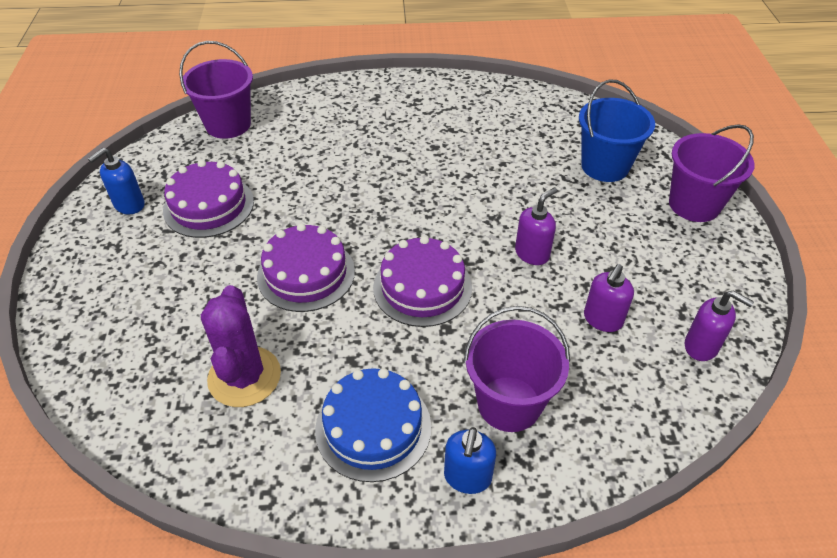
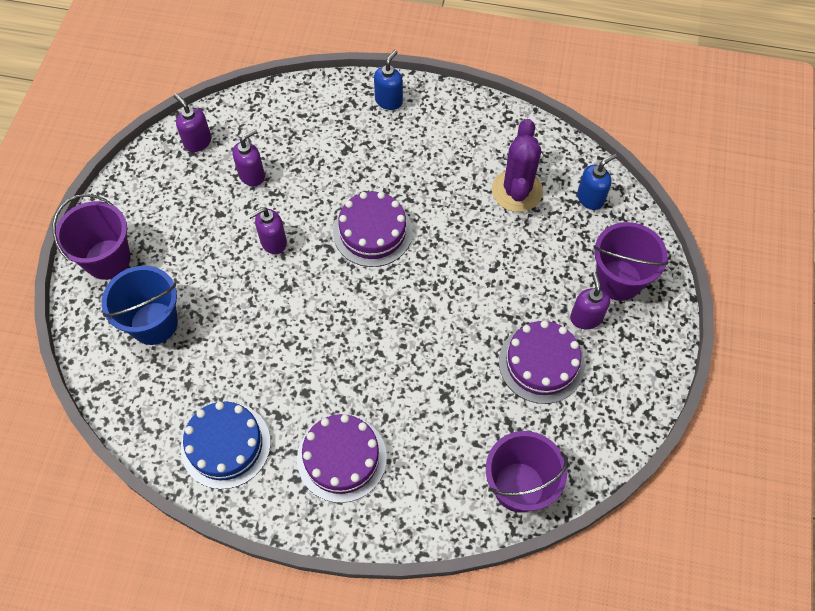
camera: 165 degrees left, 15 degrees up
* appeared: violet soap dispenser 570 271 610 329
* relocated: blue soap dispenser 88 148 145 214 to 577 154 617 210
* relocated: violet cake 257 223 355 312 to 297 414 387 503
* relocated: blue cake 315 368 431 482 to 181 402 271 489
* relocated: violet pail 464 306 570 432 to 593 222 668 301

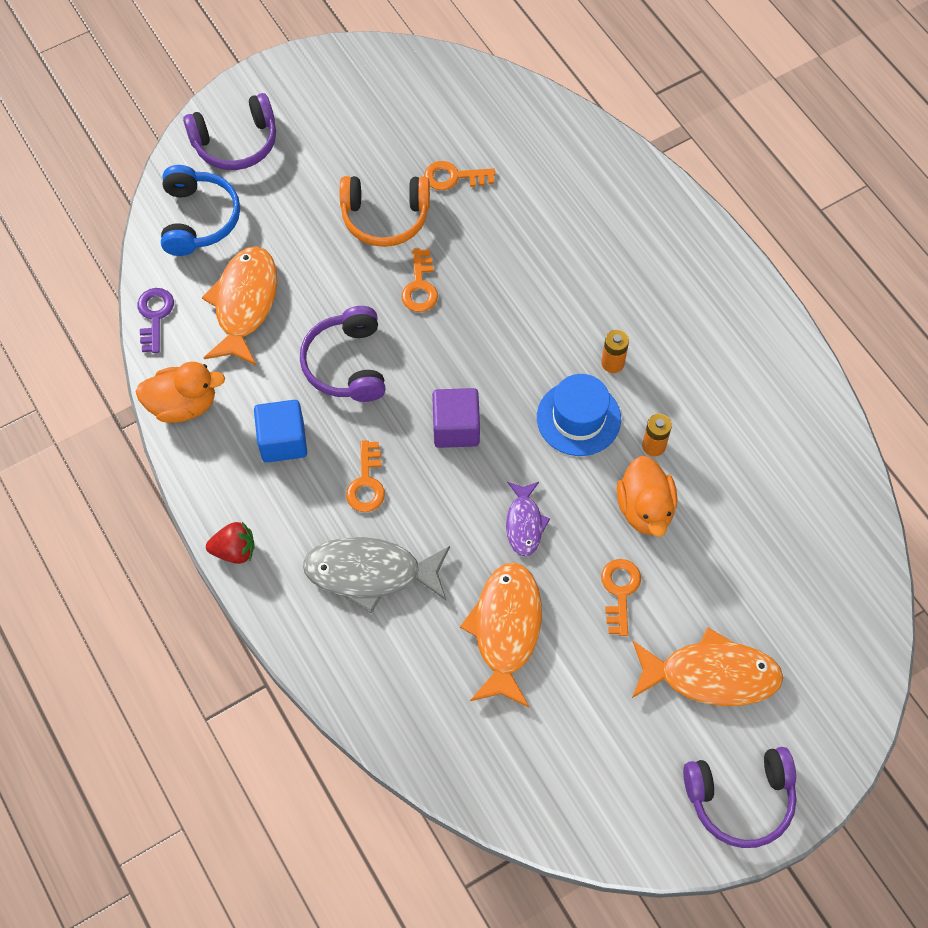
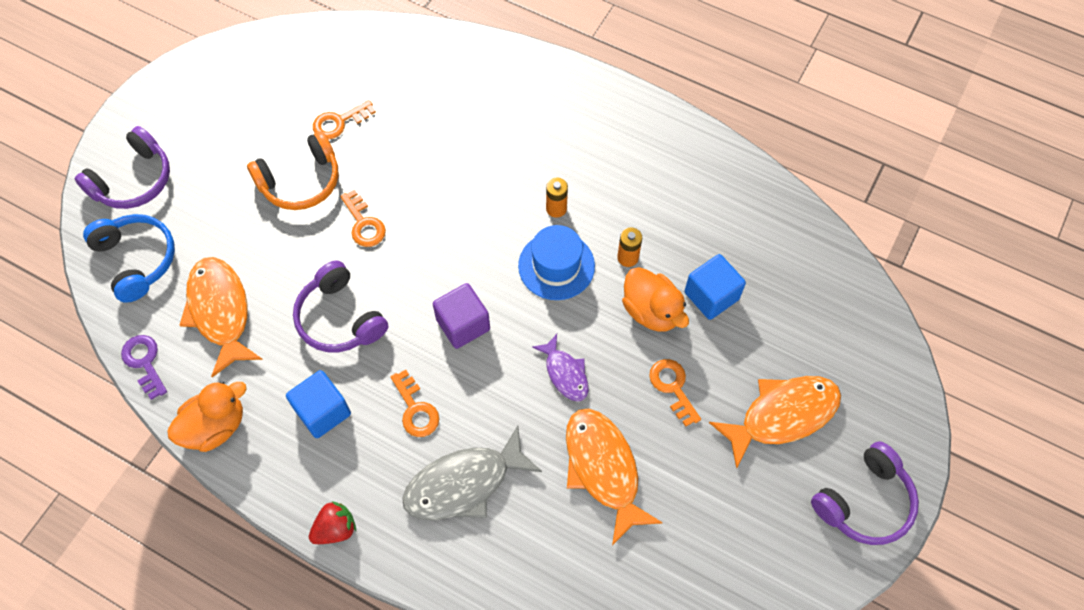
camera: 30 degrees left, 0 degrees up
* appeared: blue cube 684 254 746 320

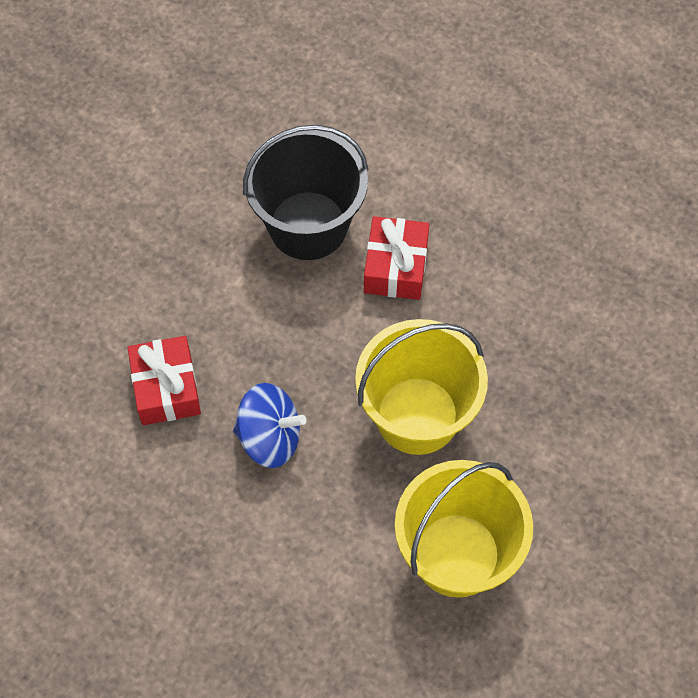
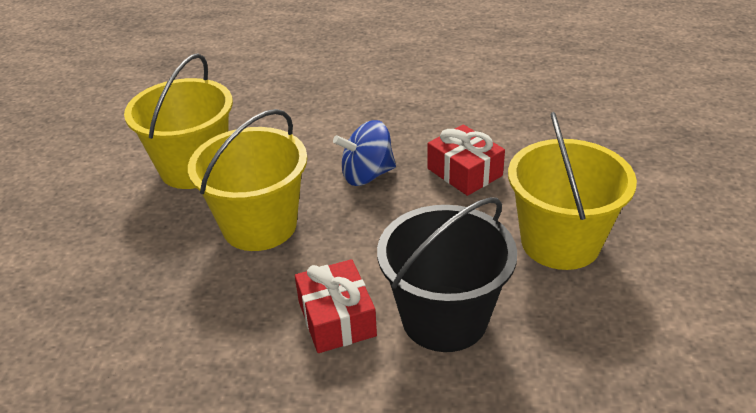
camera: 155 degrees right, 25 degrees down
* appeared: yellow pail 508 112 637 270

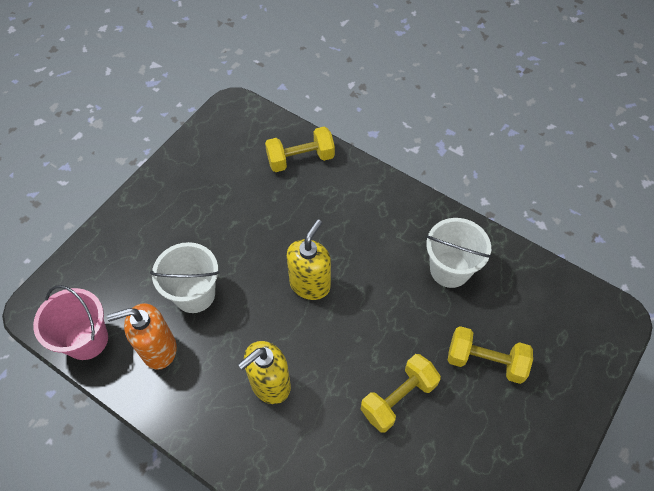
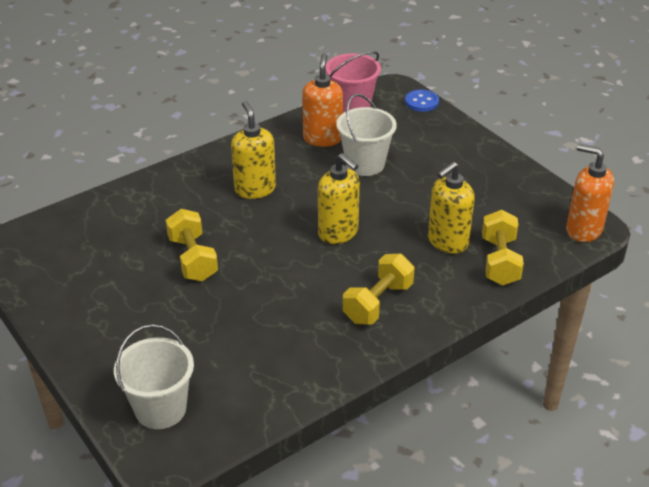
camera: 110 degrees right, 20 degrees down
* appeared: blue sewing button 405 89 439 112
* appeared: yellow soap dispenser 428 162 475 254
* appeared: orange-coloured soap dispenser 566 144 614 242
* relocated: pure white pail 426 218 491 288 to 114 324 194 429
* relocated: yellow hand weight 448 326 533 384 to 343 254 415 325

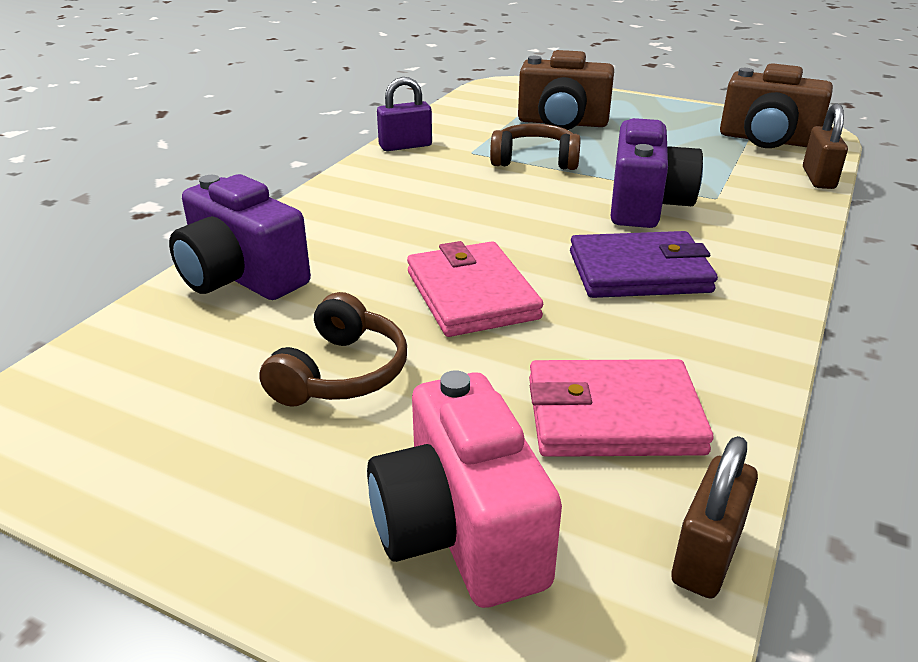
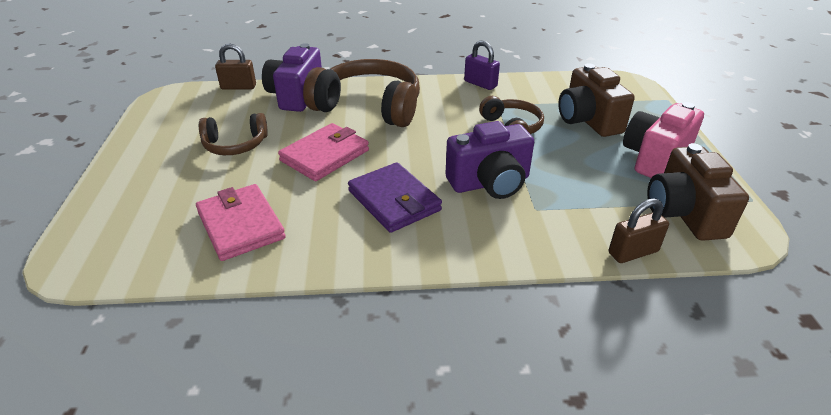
camera: 60 degrees right, 5 degrees up
* appeared: russet headphones 303 59 420 127
* relocated: rose-pink camera 367 370 562 608 to 623 102 704 178
* relocated: russet small lock 671 436 758 599 to 215 44 256 90

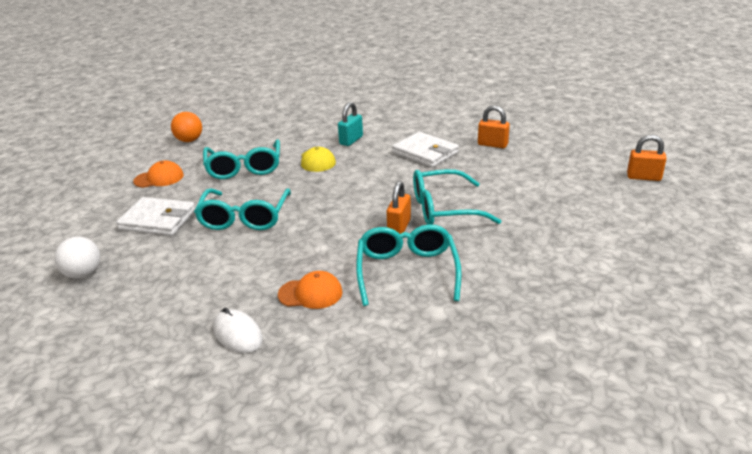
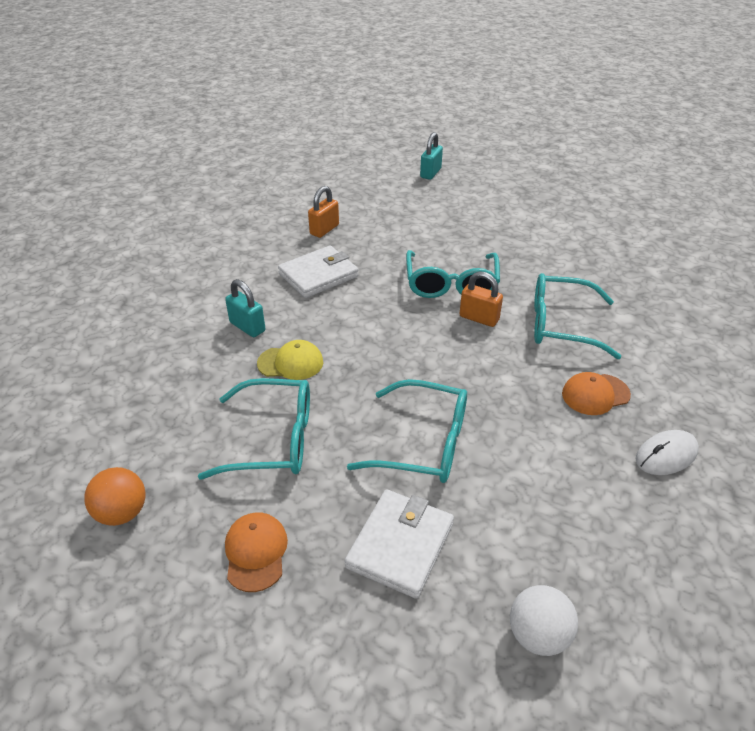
camera: 80 degrees left, 10 degrees up
* colour: orange-coloured small lock 627 135 667 181 to turquoise small lock 420 132 443 180
* spun: orange-coloured peaked cap 278 271 343 309 = 562 372 631 415 120 degrees counterclockwise

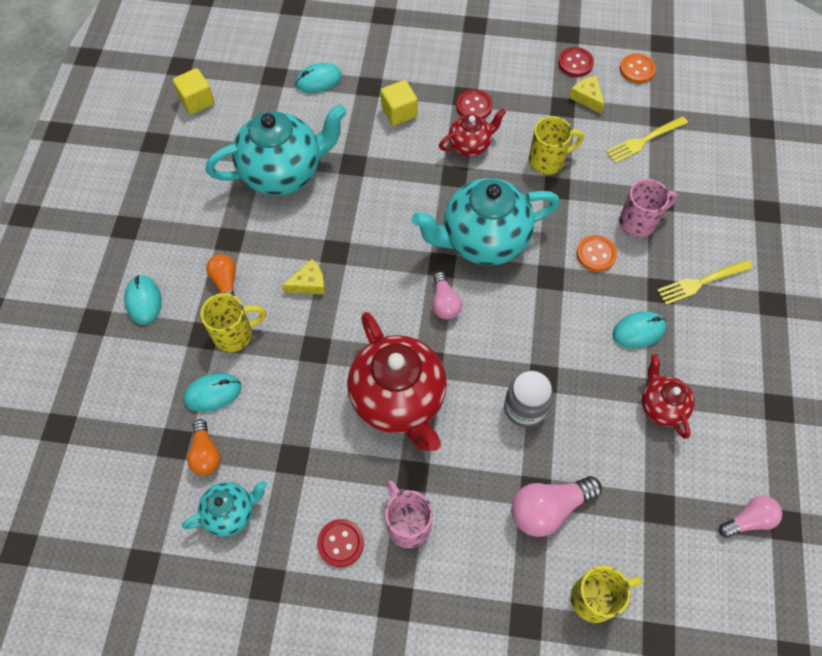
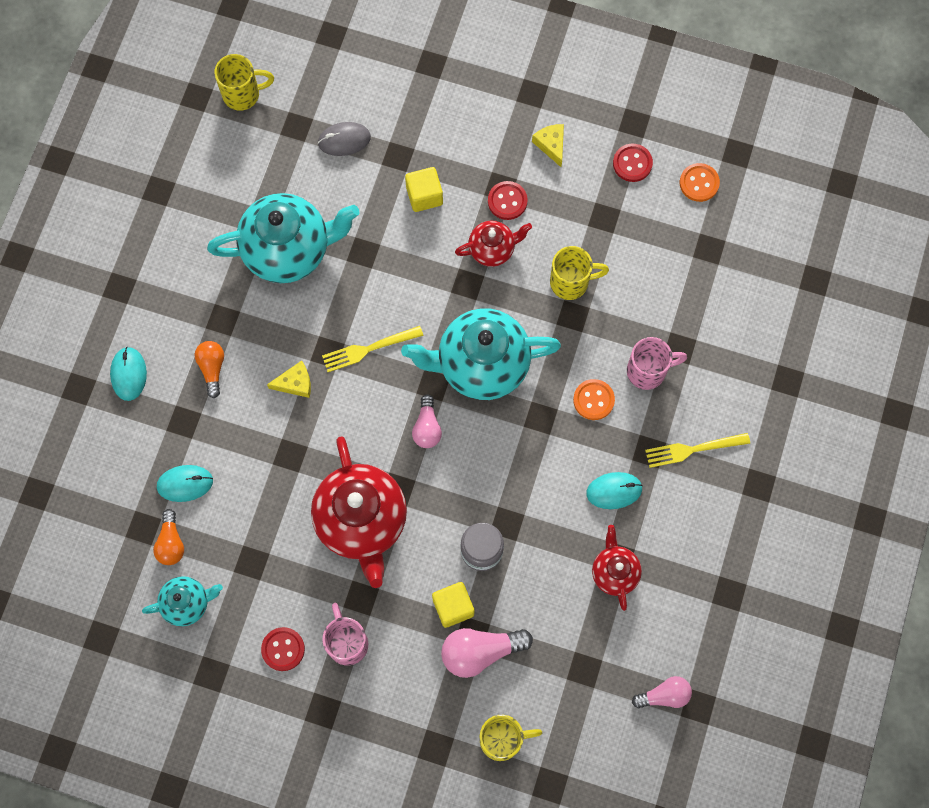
camera: 10 degrees right, 10 degrees up
* relocated: yellow cube 173 68 215 114 to 432 582 474 628
* relocated: yellow tea mug 200 293 266 352 to 214 54 274 111
* relocated: yellow piece of cheese 569 76 604 114 to 532 124 564 167
* relocated: yellow fork 606 116 688 163 to 322 326 423 372
* colour: turquoise mouse 295 63 342 93 to gray mouse 318 122 371 156

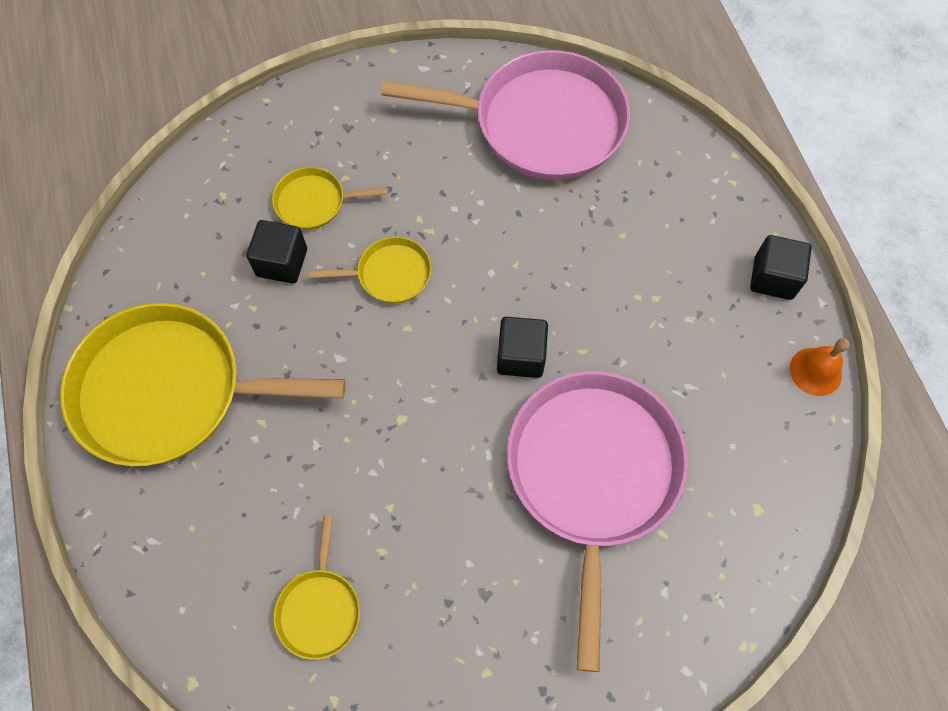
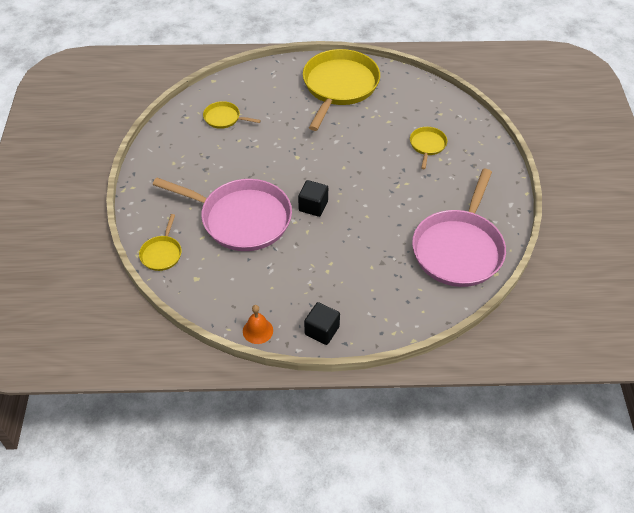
camera: 105 degrees right, 15 degrees down
* missing: jet-black cube 246 220 307 284
* relocated: yellow frying pan 310 237 431 303 to 139 214 182 271

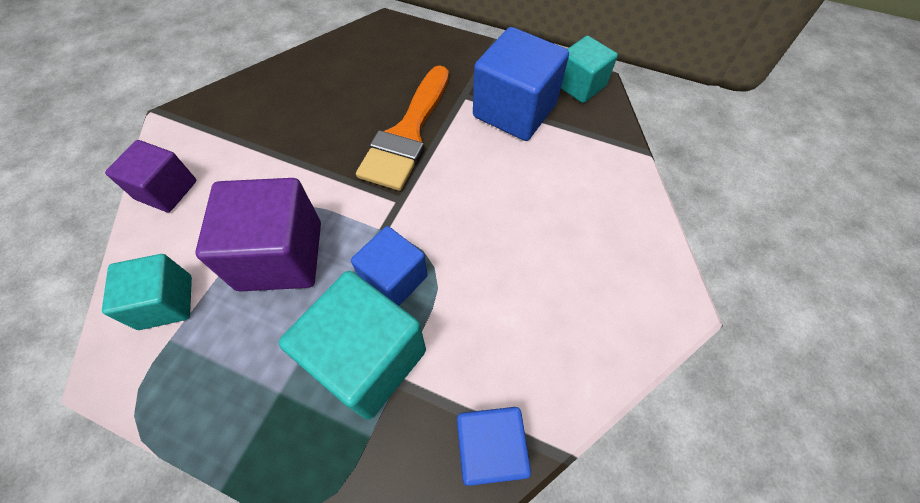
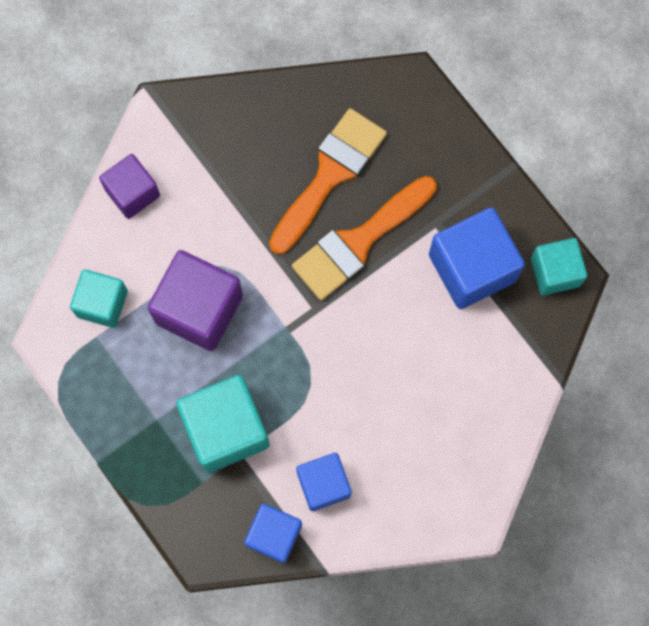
camera: 30 degrees right, 15 degrees up
* appeared: orange-coloured brush 269 108 387 255
* relocated: blue cube 351 226 428 306 to 296 453 352 511

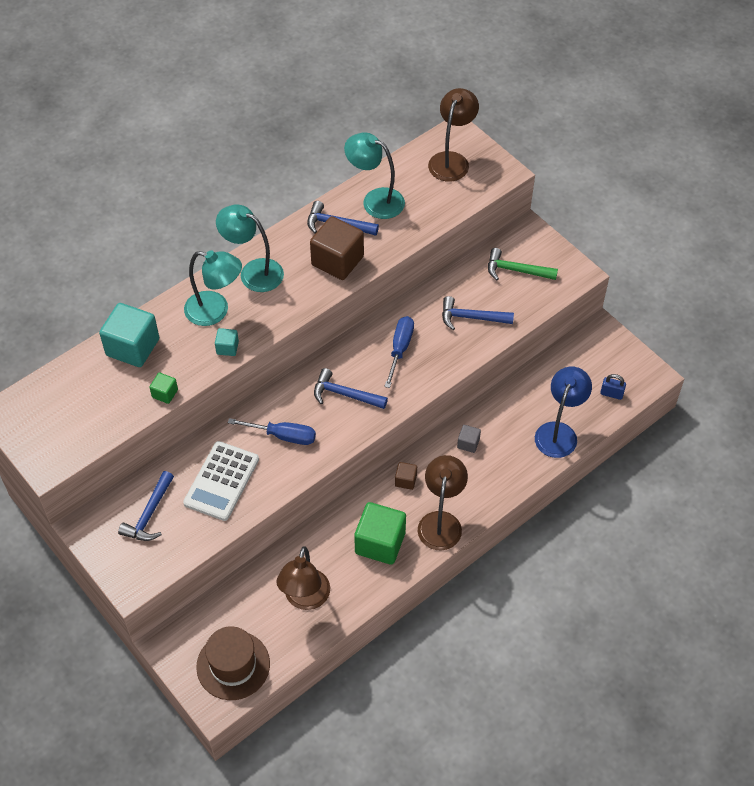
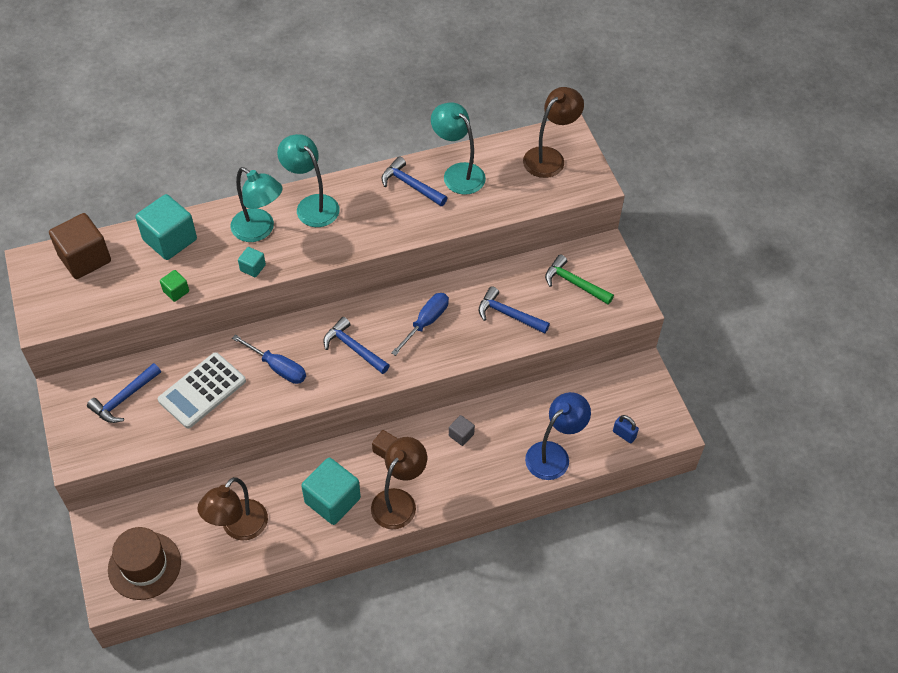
camera: 20 degrees right, 0 degrees up
* relocated: russet cube 310 216 364 280 to 49 213 111 279
* colour: emerald cube 354 502 406 565 to turquoise cube 301 458 361 525

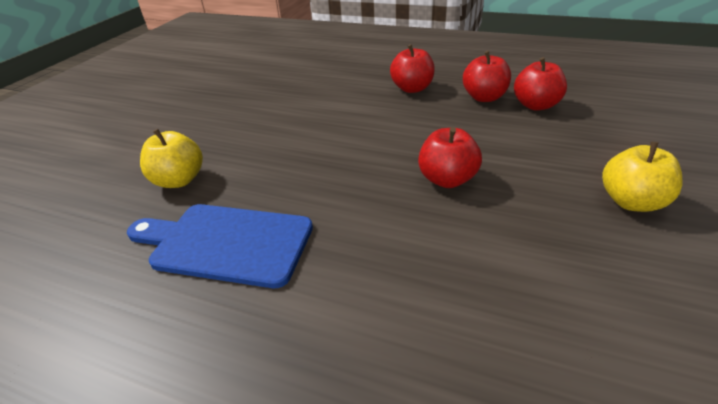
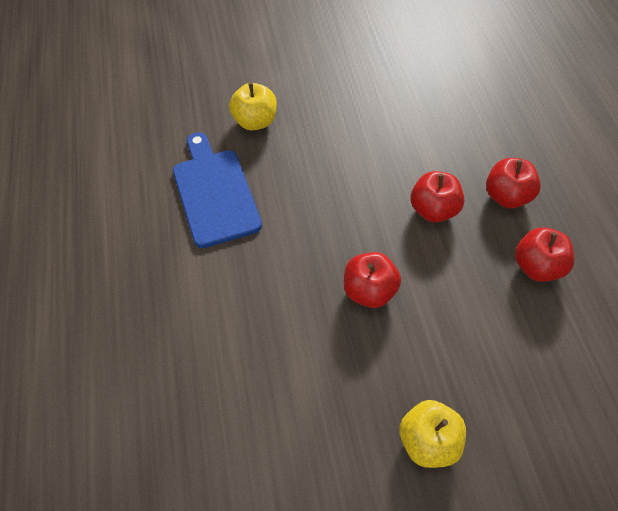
camera: 55 degrees right, 20 degrees up
* relocated: scarlet apple 514 57 567 111 to 411 171 464 223

